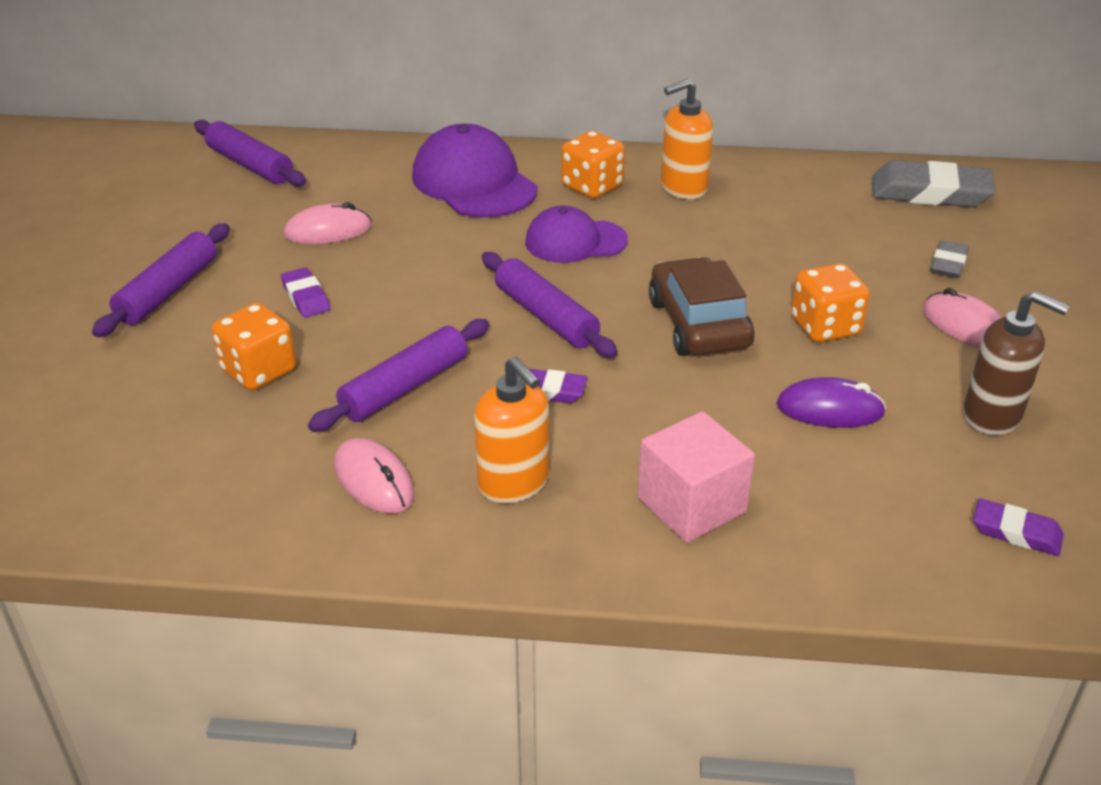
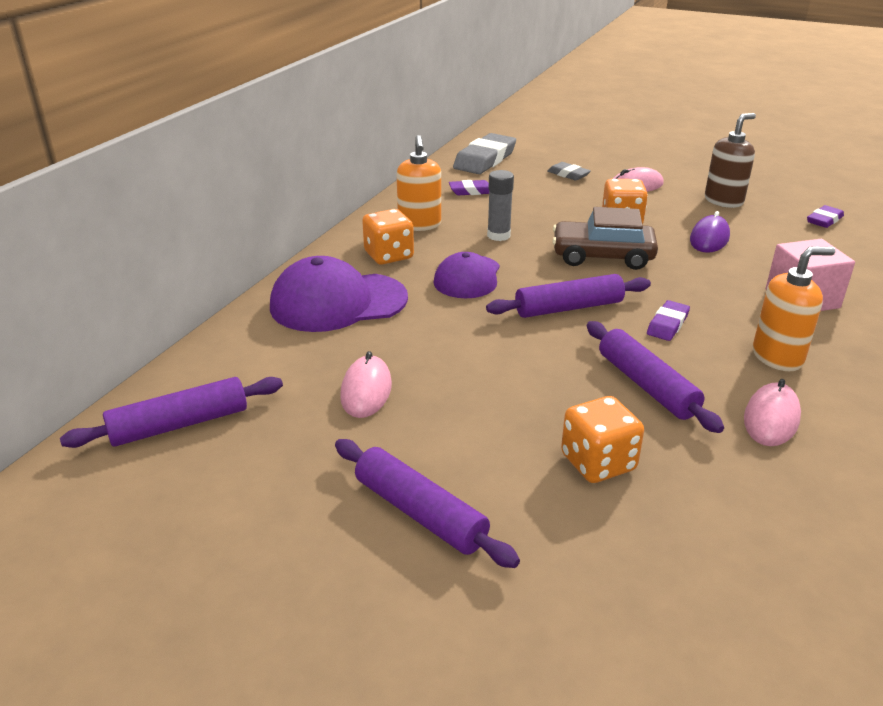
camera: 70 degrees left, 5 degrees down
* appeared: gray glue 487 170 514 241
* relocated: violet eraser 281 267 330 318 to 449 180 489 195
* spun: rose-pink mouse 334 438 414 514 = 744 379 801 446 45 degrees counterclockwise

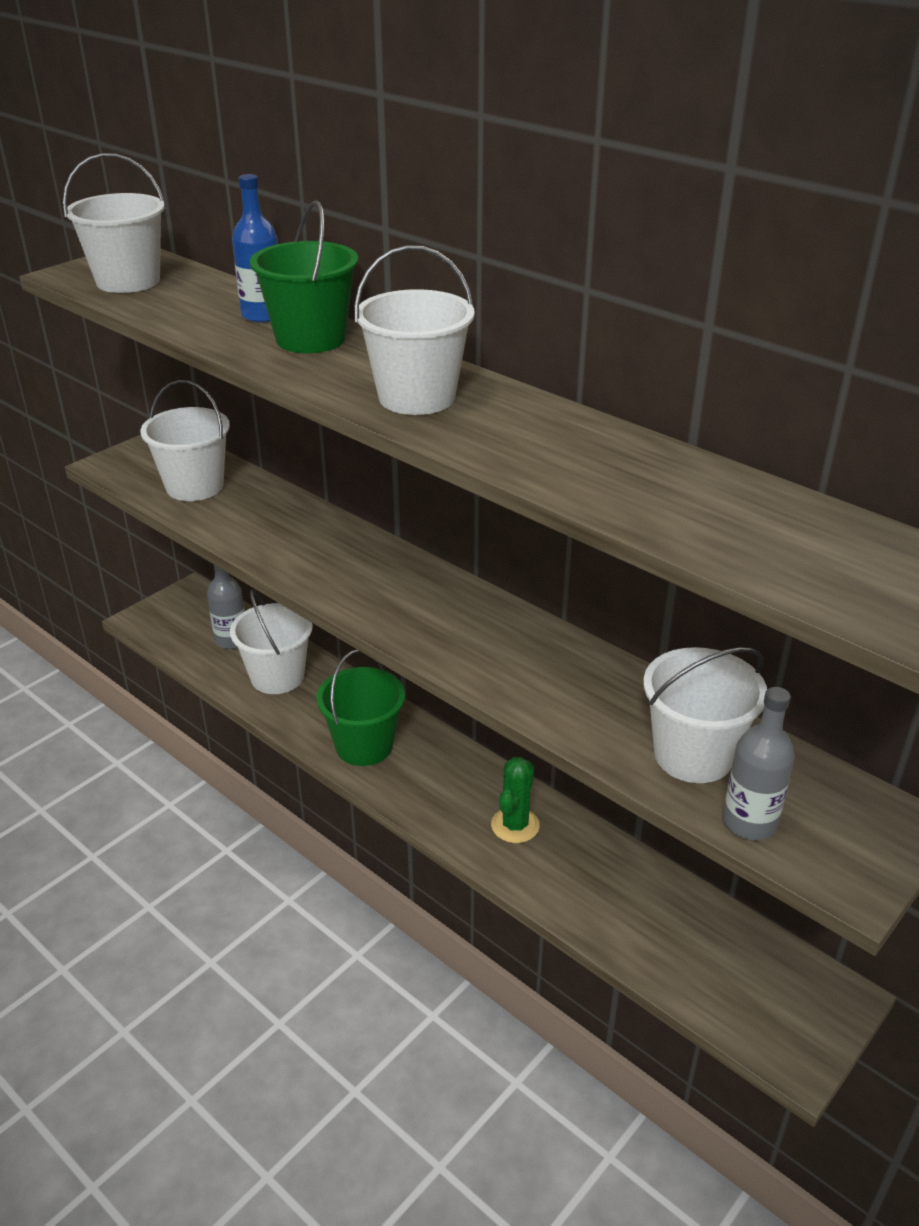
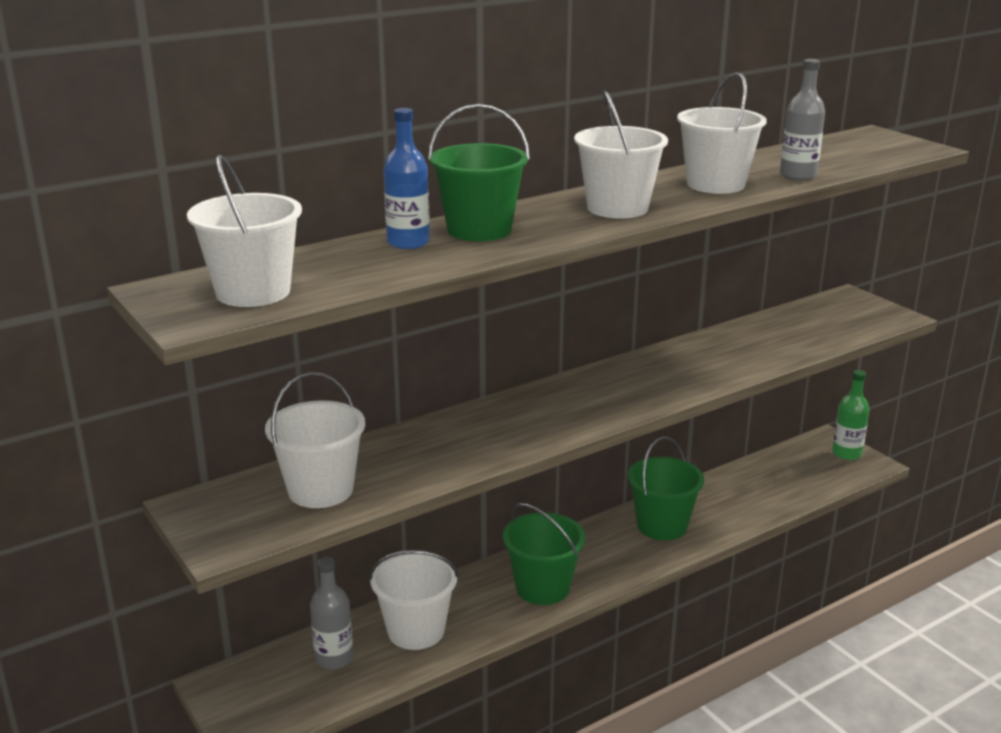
camera: 75 degrees left, 10 degrees down
* appeared: emerald bottle 832 370 870 460
* relocated: pure white pail 643 647 767 783 to 677 72 767 194
* relocated: gray bottle 723 687 795 840 to 780 59 825 180
* exchanged: emerald prickly plant 491 757 540 843 to emerald pail 628 437 704 541

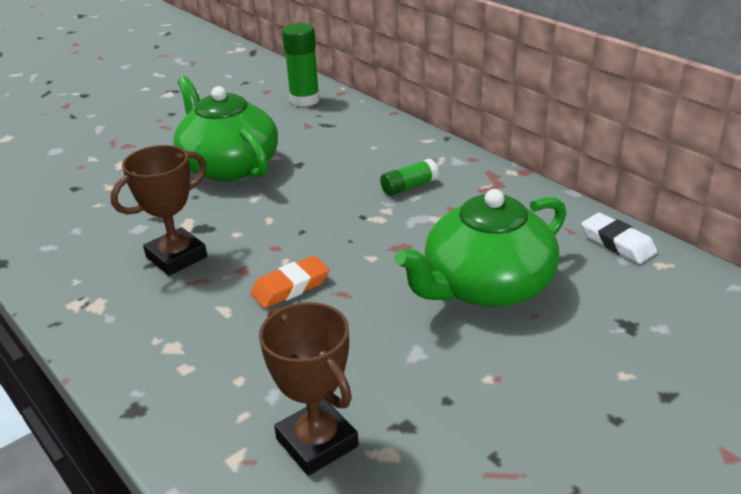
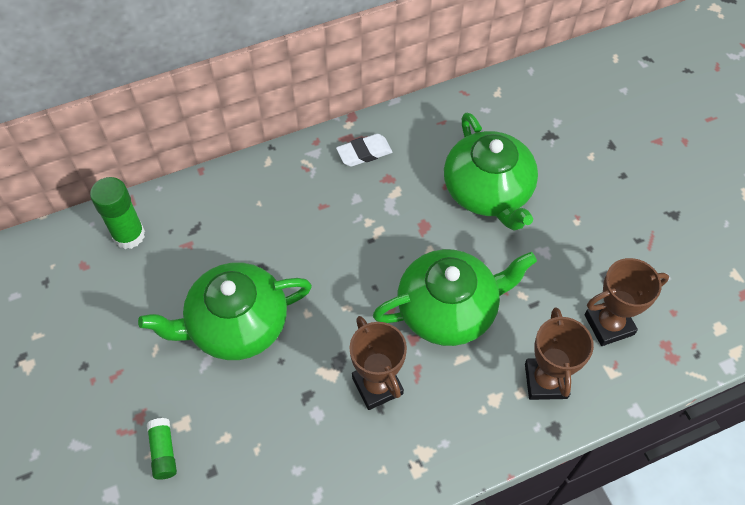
camera: 75 degrees left, 25 degrees up
* appeared: russet prize cup 525 308 594 400
* relocated: emerald glue 380 159 439 196 to 147 418 177 480
* relocated: pure white eraser 581 213 657 264 to 336 134 392 167
* exchanged: orange-coloured eraser 250 256 329 308 to emerald teapot 373 249 537 346

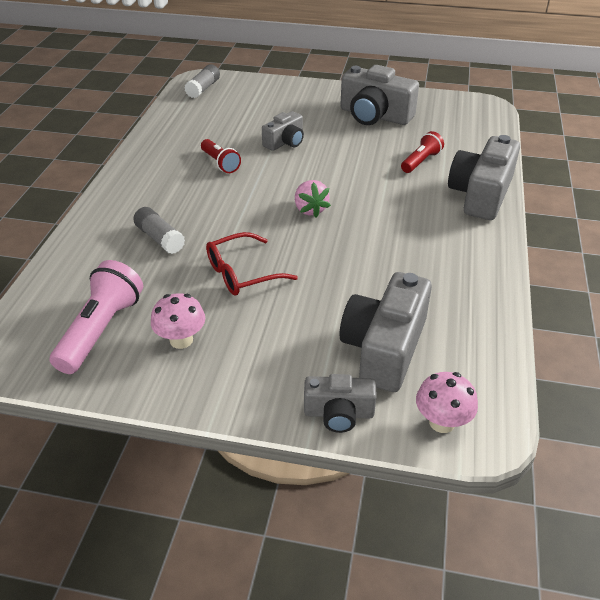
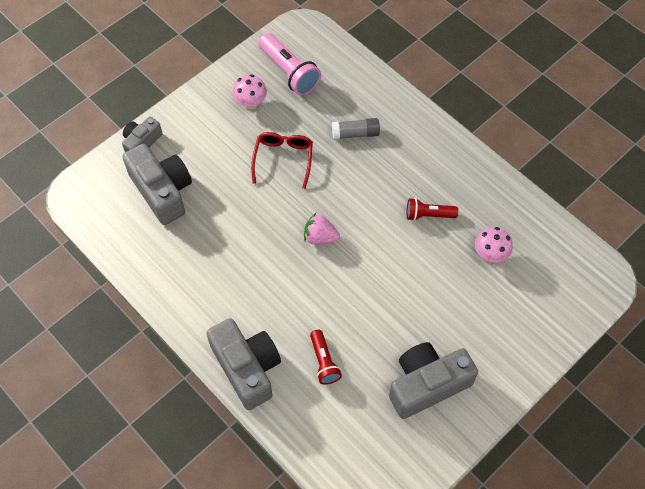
camera: 125 degrees right, 20 degrees up
* missing: gray glue 184 64 220 98
* missing: gray camera 262 111 304 151
* relocated: rose-pink fungus 416 372 478 433 to 475 227 513 263

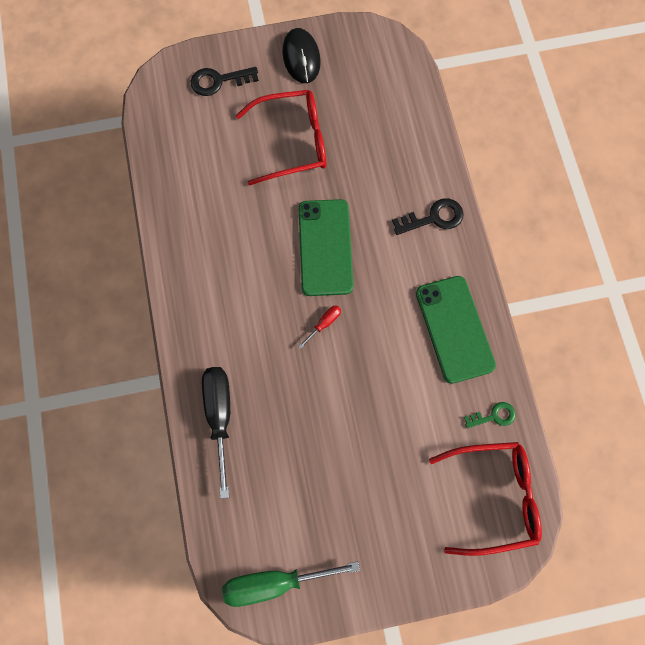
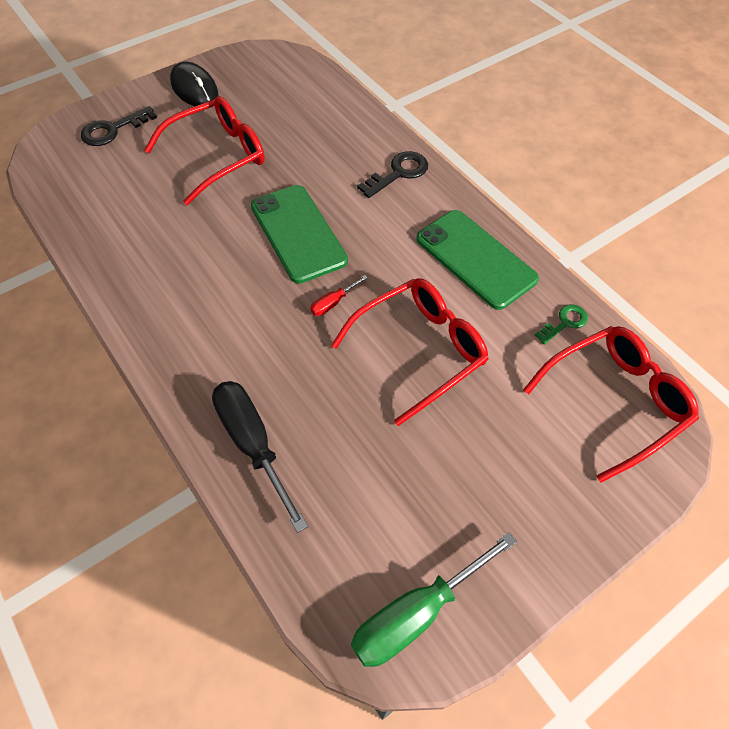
camera: 25 degrees left, 15 degrees down
* appeared: scarlet spectacles 331 278 489 426
* spun: scarlet flat screwdriver 298 305 341 349 = 310 275 368 316 150 degrees counterclockwise

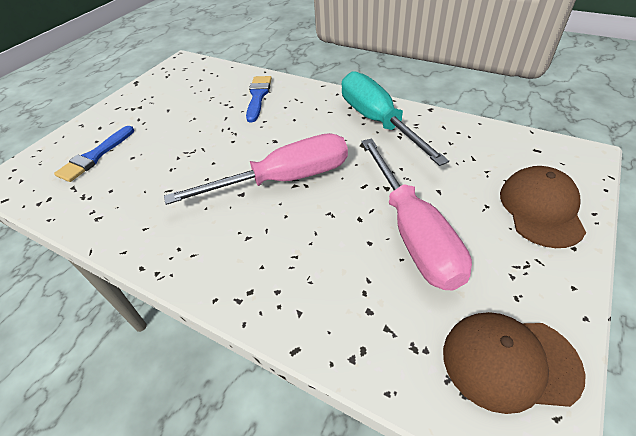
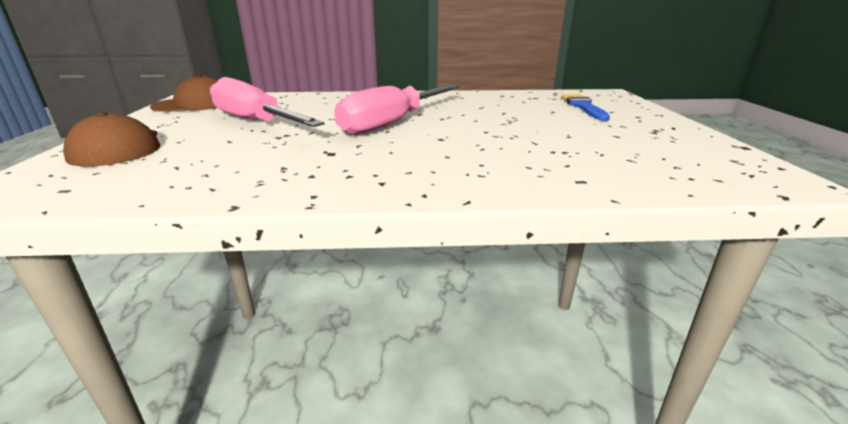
camera: 145 degrees right, 20 degrees down
* missing: blue brush 246 76 272 122
* missing: turquoise flat screwdriver 342 71 449 166

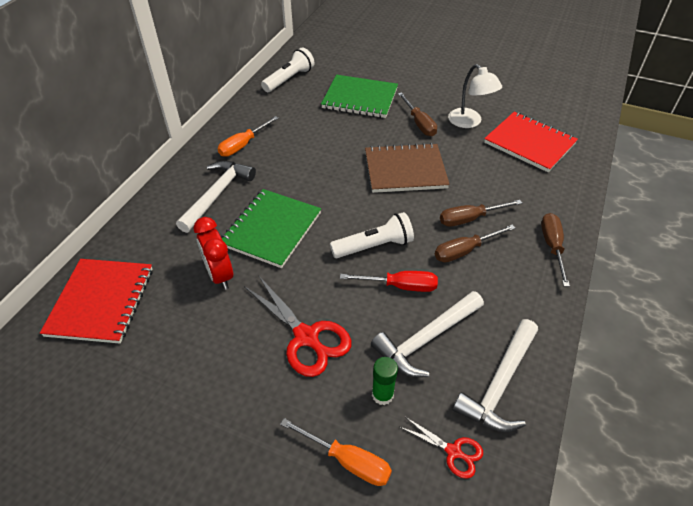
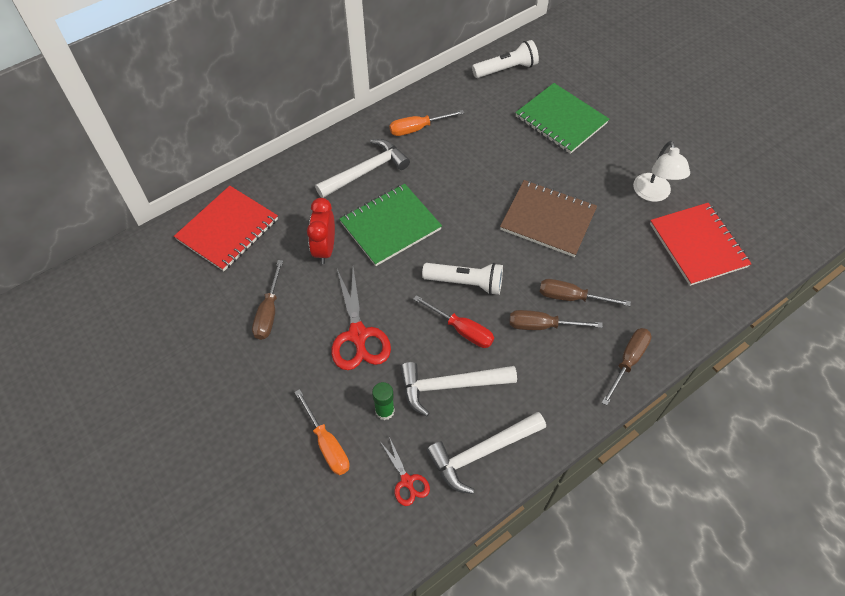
camera: 30 degrees right, 10 degrees up
* relocated: russet flat screwdriver 398 92 437 136 to 252 260 283 340

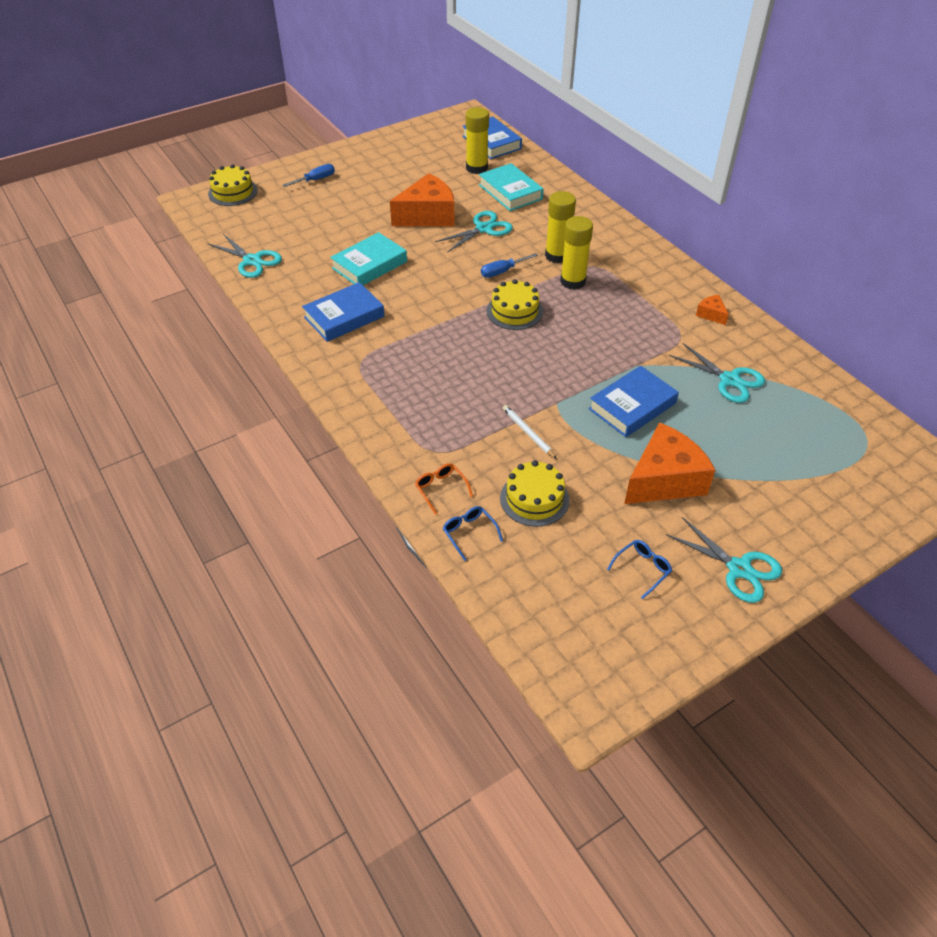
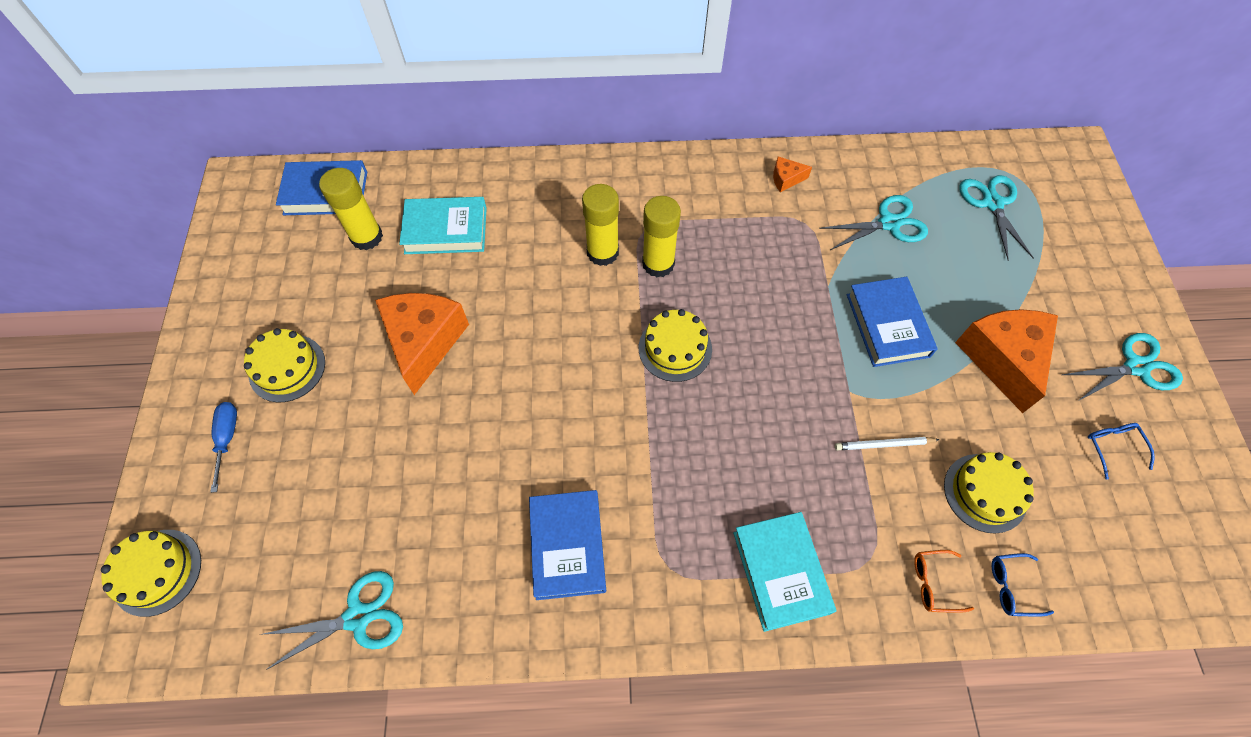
camera: 60 degrees left, 15 degrees up
* missing: blue flat screwdriver 481 253 538 278
* appeared: yellow cake 244 328 325 402
* relocated: turquoise book 330 232 407 285 to 733 512 836 632
* relocated: turquoise shears 435 211 513 253 to 959 175 1034 261

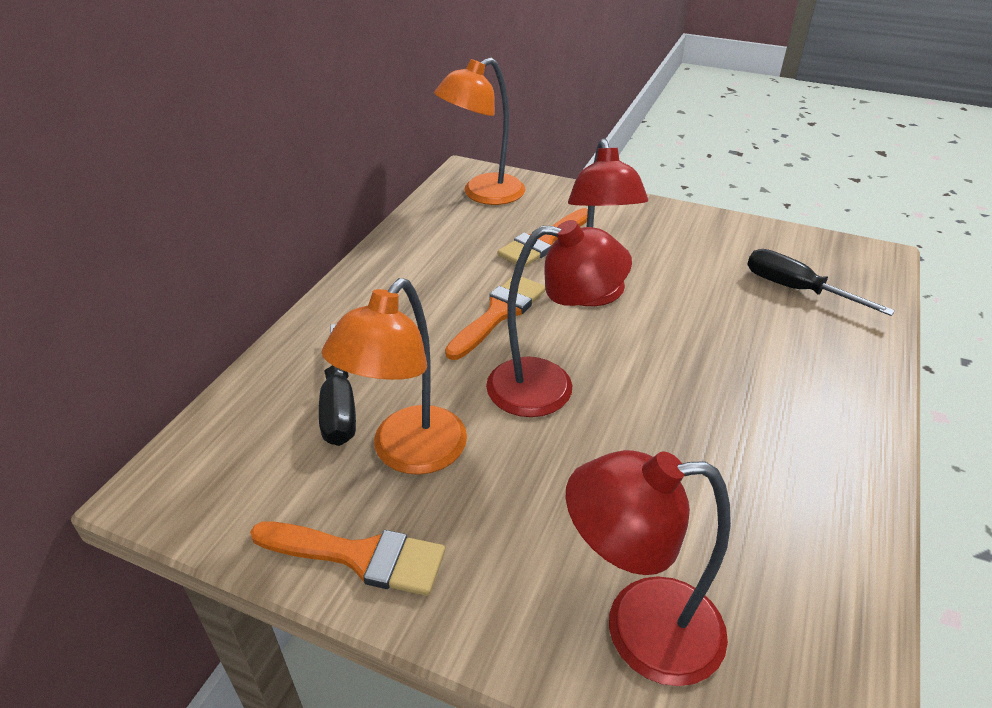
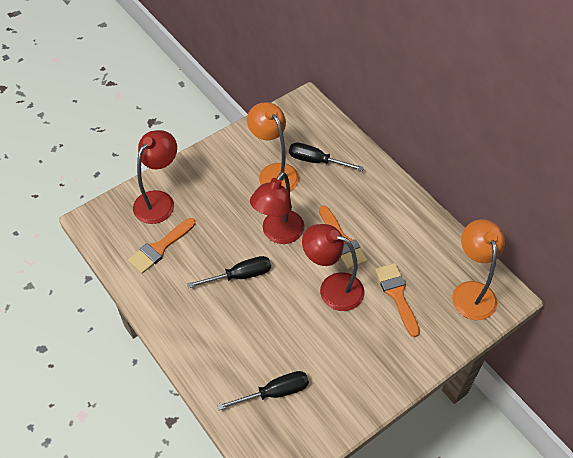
camera: 120 degrees right, 15 degrees up
* appeared: jet-black flat screwdriver 187 256 271 288
* relocated: orange-coloured brush 250 521 445 596 to 128 218 196 274

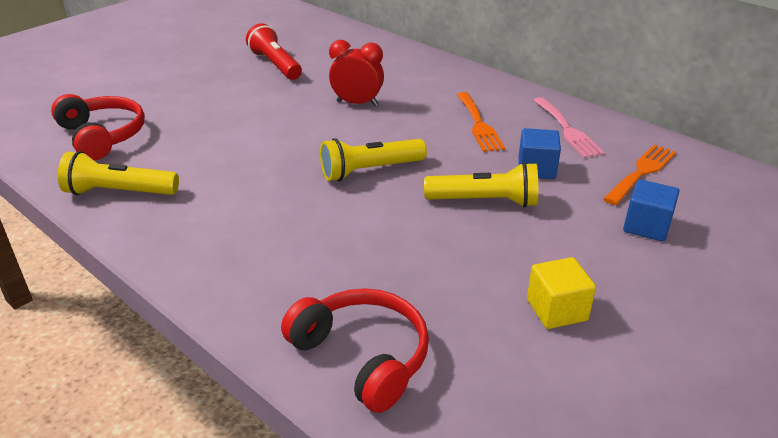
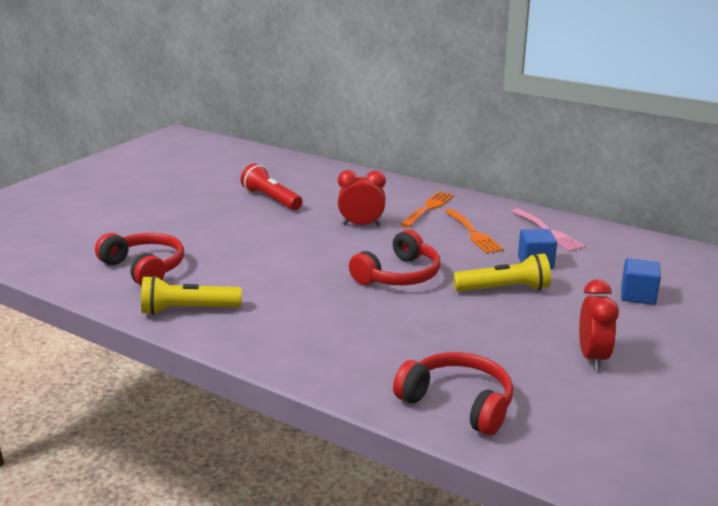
camera: 10 degrees left, 10 degrees down
* relocated: orange-coloured fork 603 144 676 205 to 401 191 454 227
* exchanged: yellow torch 320 138 427 181 to scarlet headphones 349 229 440 285
* exchanged: yellow cube 527 257 596 329 to scarlet clock 579 279 619 370

